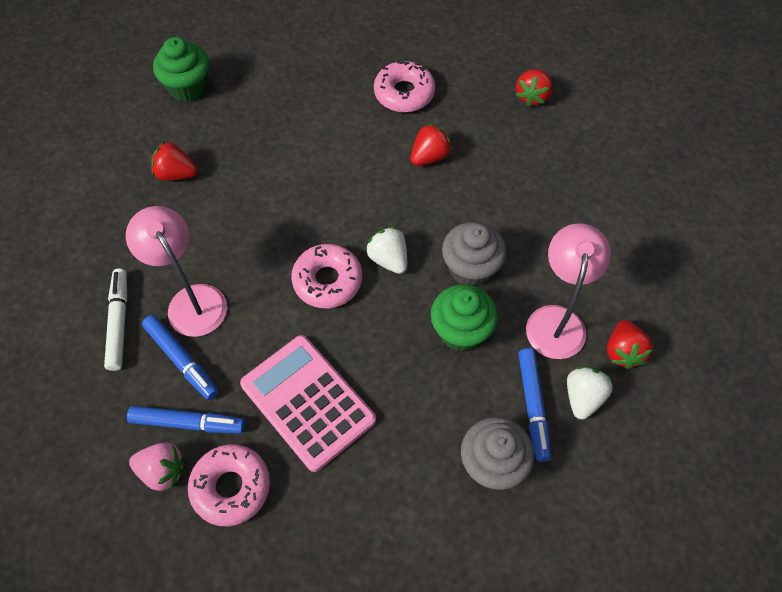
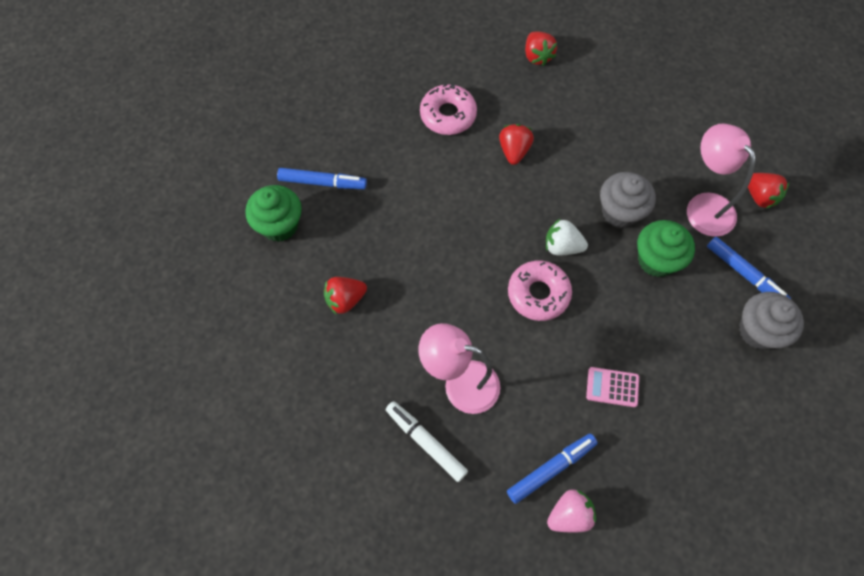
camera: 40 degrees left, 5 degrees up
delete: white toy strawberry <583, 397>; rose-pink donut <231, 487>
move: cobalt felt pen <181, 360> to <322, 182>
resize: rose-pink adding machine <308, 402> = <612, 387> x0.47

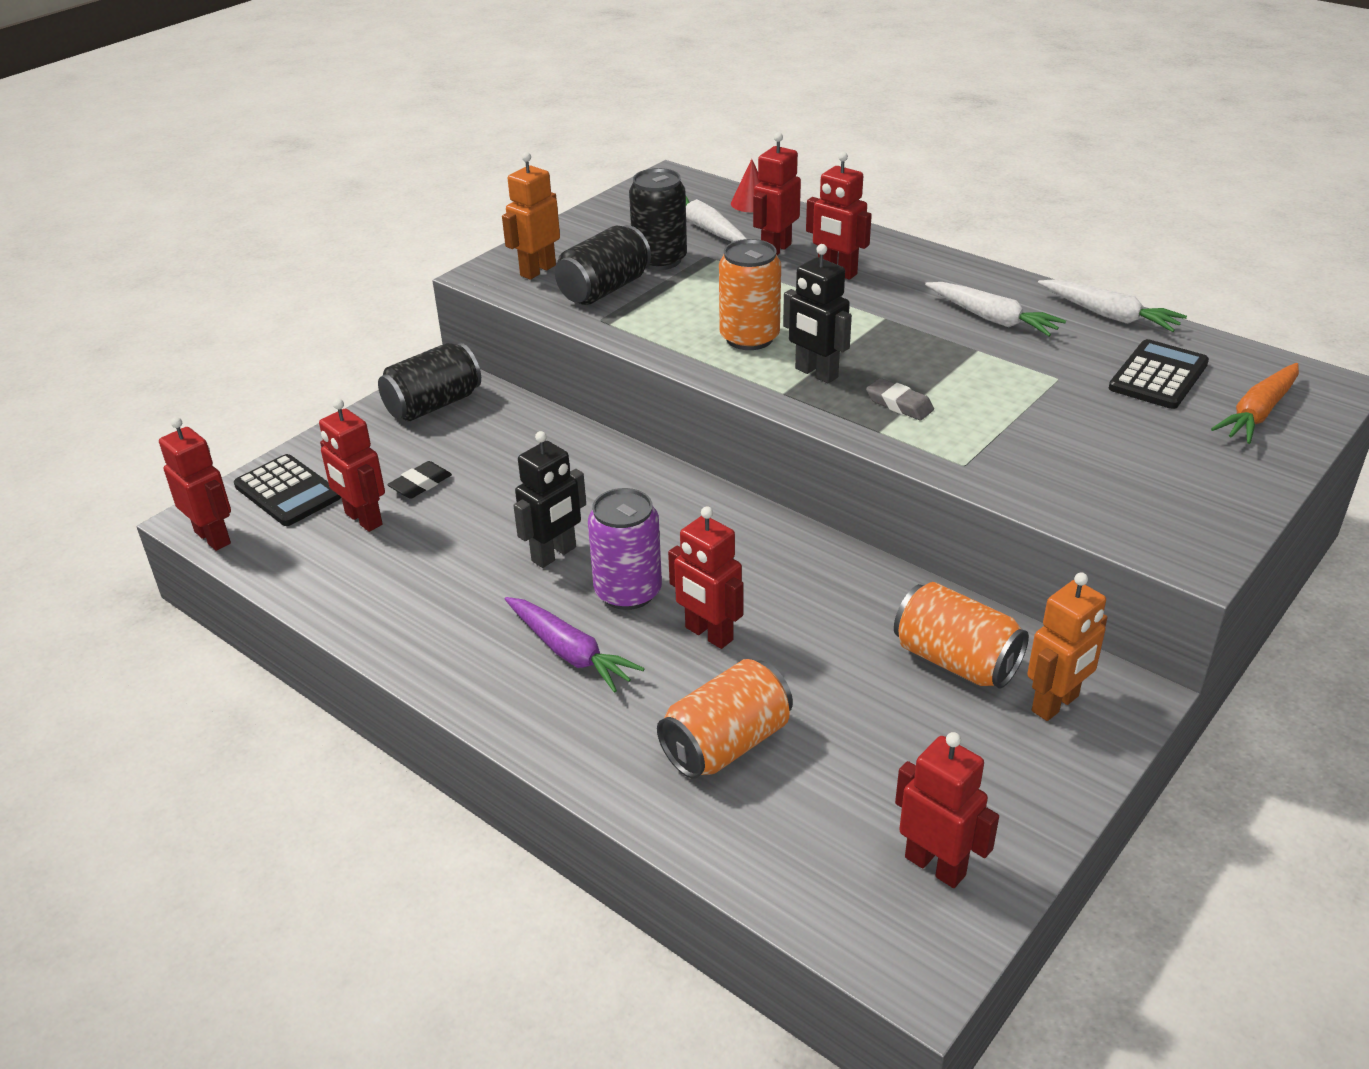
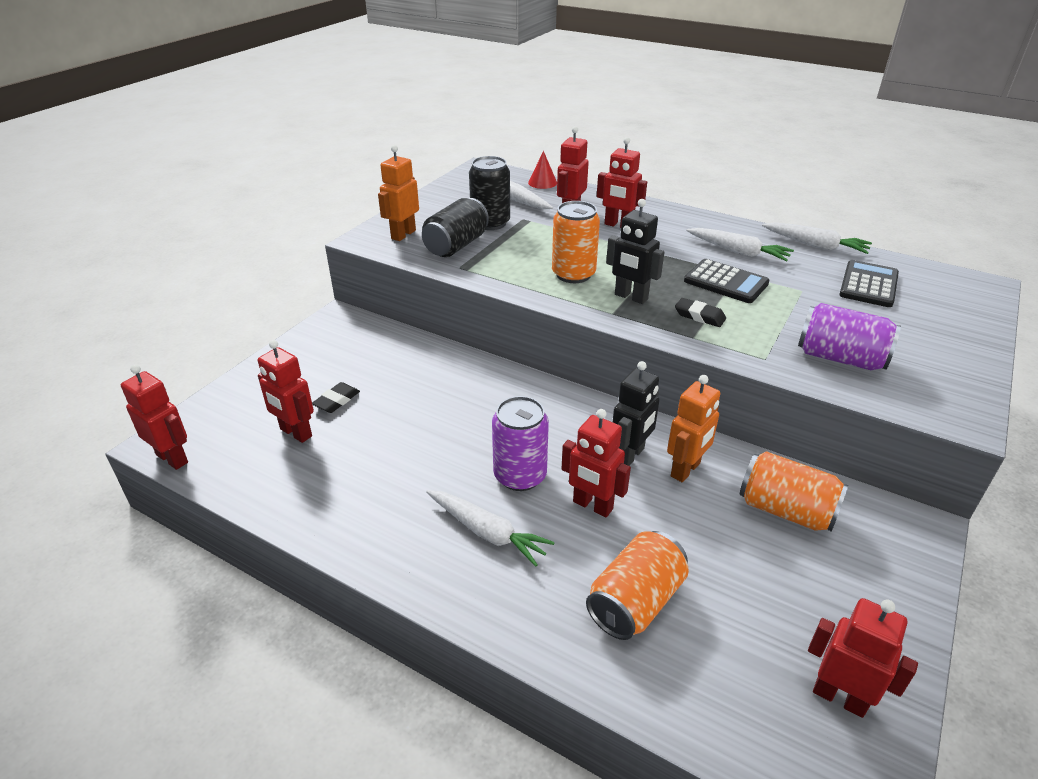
camera: 10 degrees left, 0 degrees up
delete: jet-black tin <433, 405>; orange-coloured carrot <1258, 413>
insert: purple tin <840, 358>
move: jet-black robot <554, 554> to <630, 455>; jet-black adding machine <287, 492> to <725, 282>; orange-coloured robot <1056, 704> to <686, 470>
recolor: grey eraser <899, 404> to jet-black eraser <699, 316>; purple carrot <570, 652> to white carrot <487, 532>

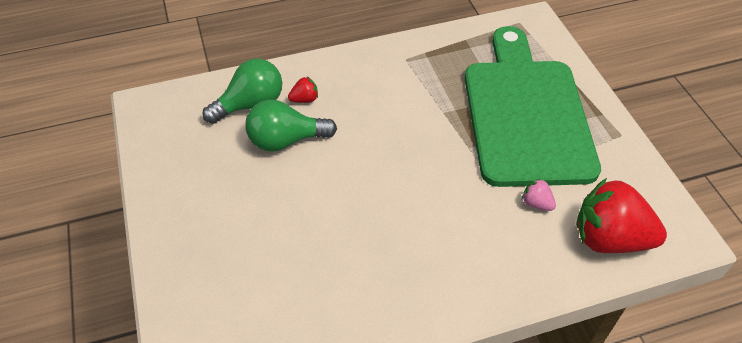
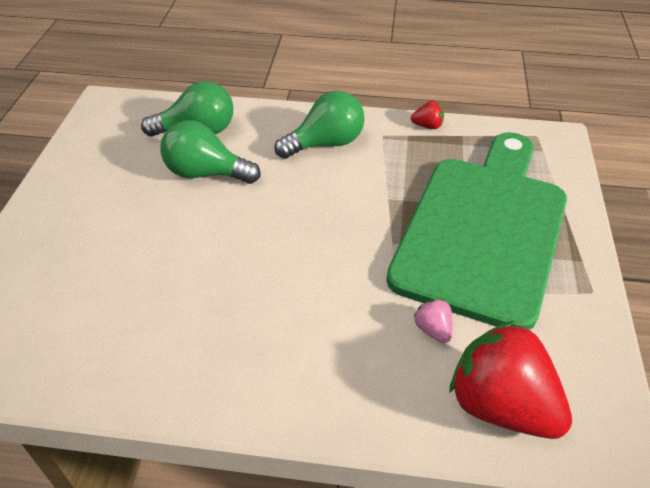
camera: 25 degrees right, 5 degrees down
insert: emerald lightbulb <325, 143>
move: red toy strawberry <305, 99> to <427, 126>

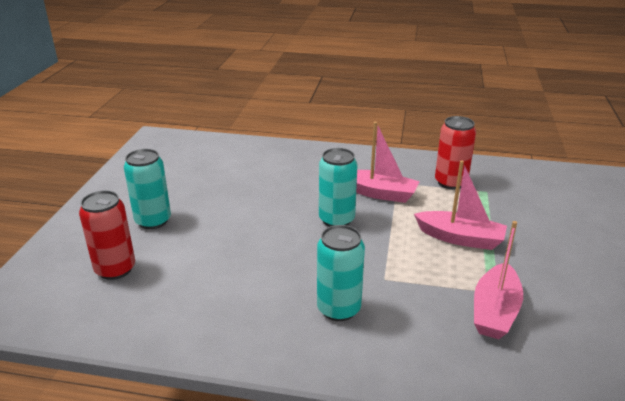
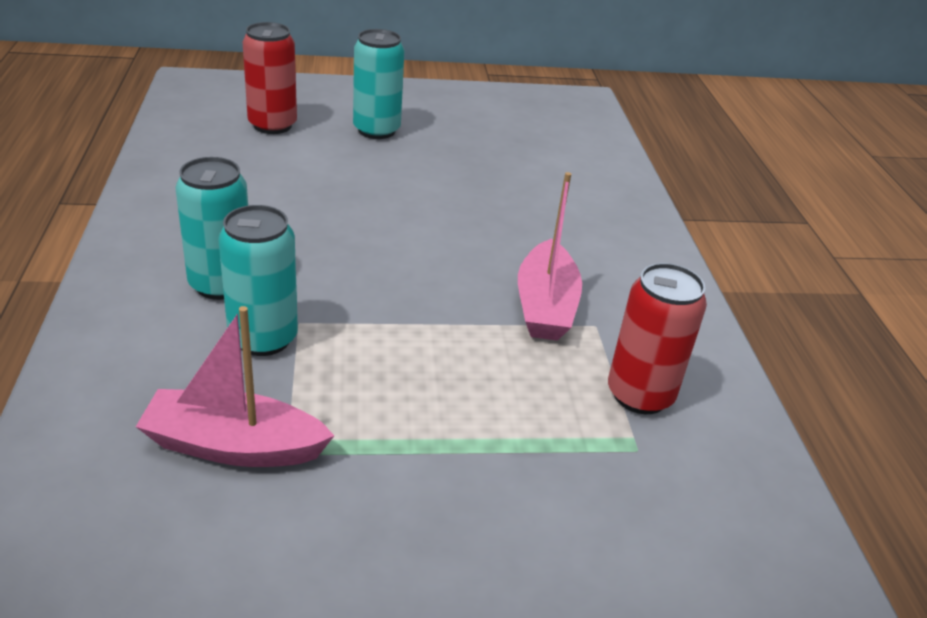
camera: 70 degrees right, 5 degrees up
delete: rose-pink toy boat <460, 238>
move: teal tin <336, 220> to <263, 338>

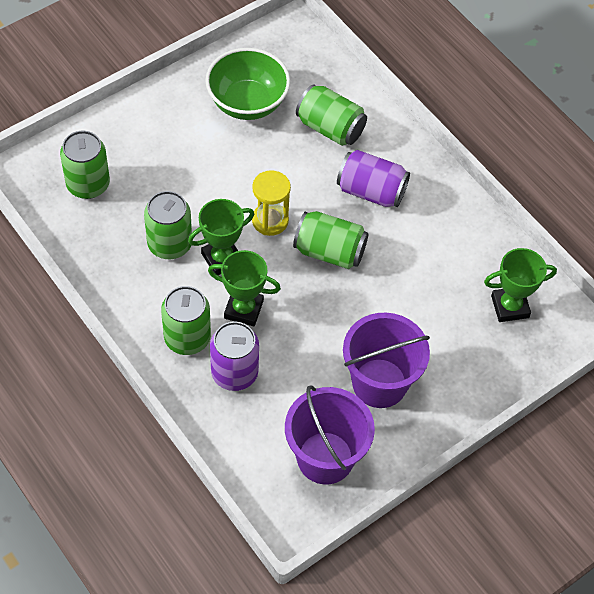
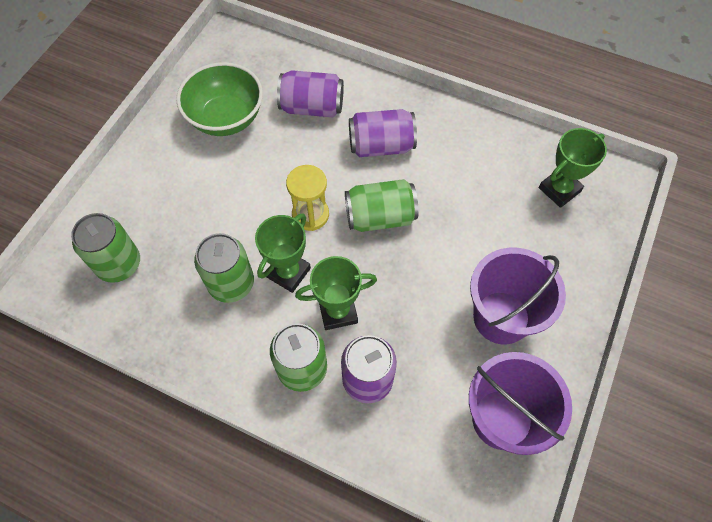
camera: 25 degrees left, 5 degrees up
recolor: emerald tin <330, 128> to purple tin <312, 107>

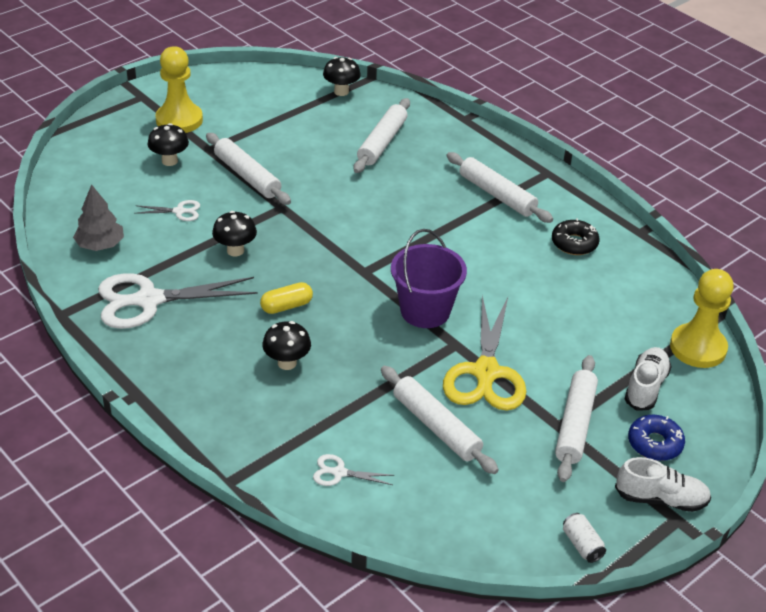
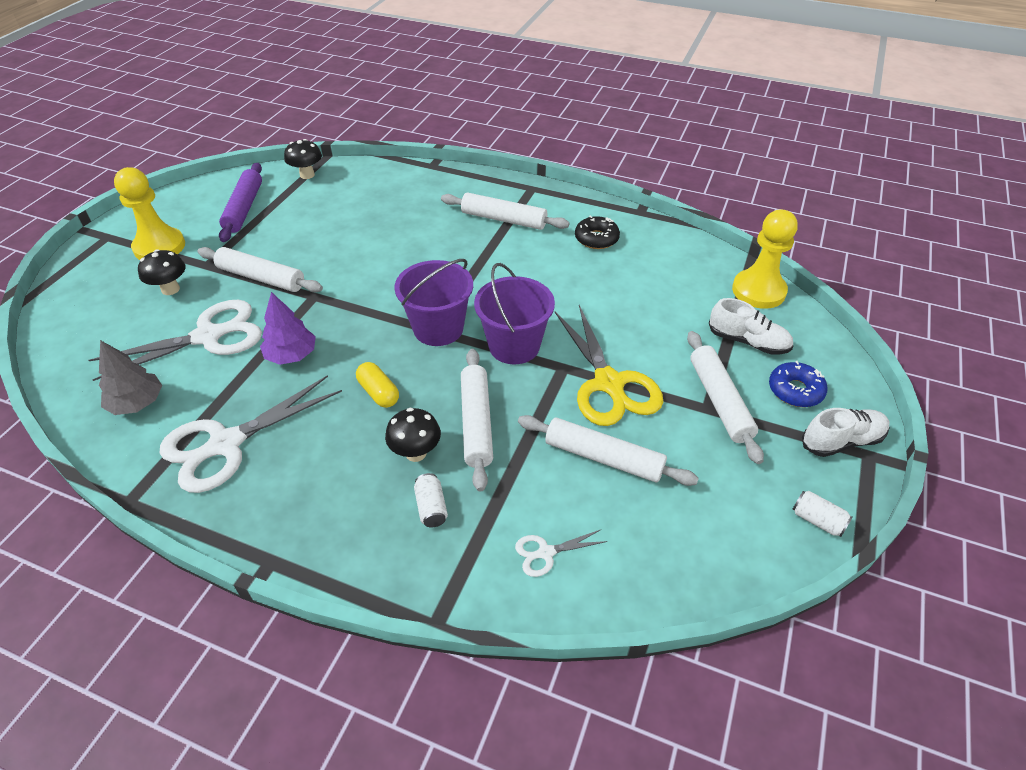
camera: 25 degrees left, 5 degrees up
insert: purple rolling pin <244, 208>; purple pail <438, 328>; white tin <431, 507>
move: white rolling pin <382, 142> to <476, 423>
replace: jet-black mushroom <235, 250> to purple toy tree <291, 355>
rotate: bright yellow capsule <286, 306> = <378, 393> 75 degrees counterclockwise; white shoe <645, 387> = <747, 342> 120 degrees clockwise
resize: white shears <179, 211> = <209, 336> x2.23

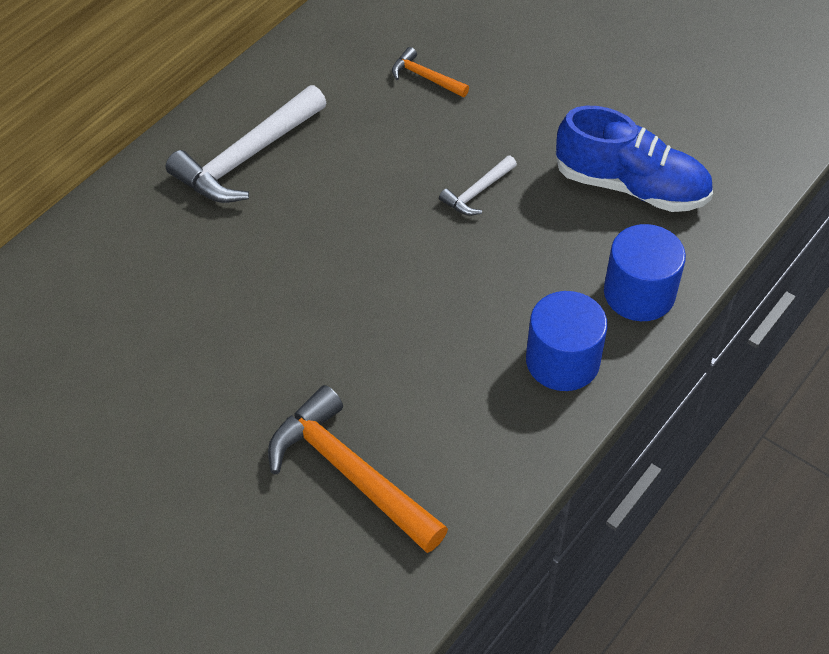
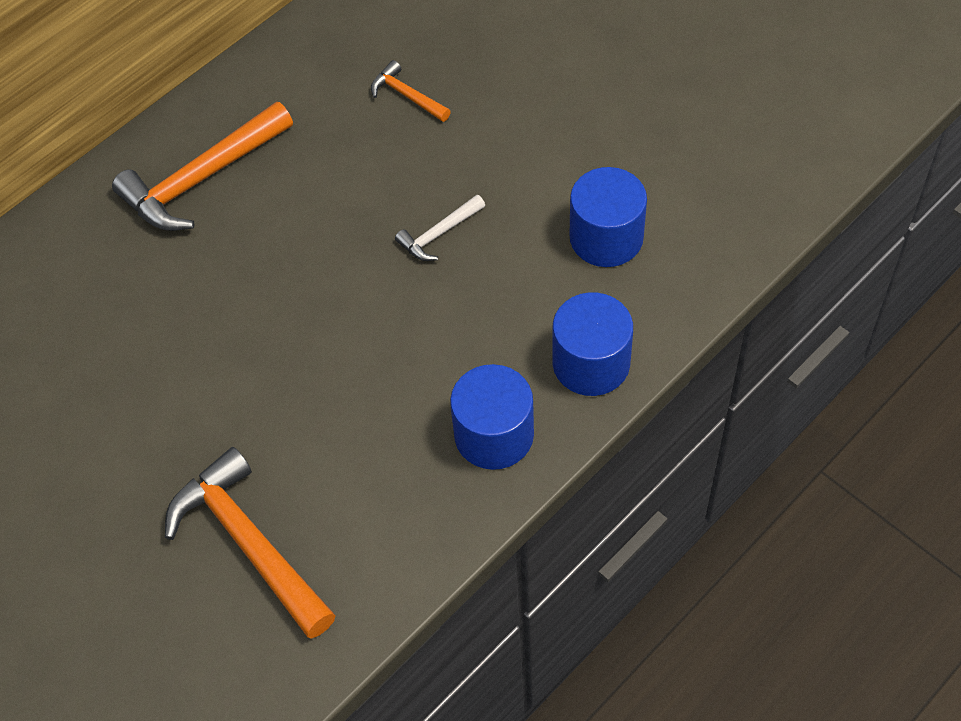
camera: 10 degrees right, 5 degrees up
replace: cobalt shoe <631, 186> to cobalt solid cylinder <606, 237>
recolor: white claw hammer <247, 157> to orange-coloured claw hammer <202, 179>

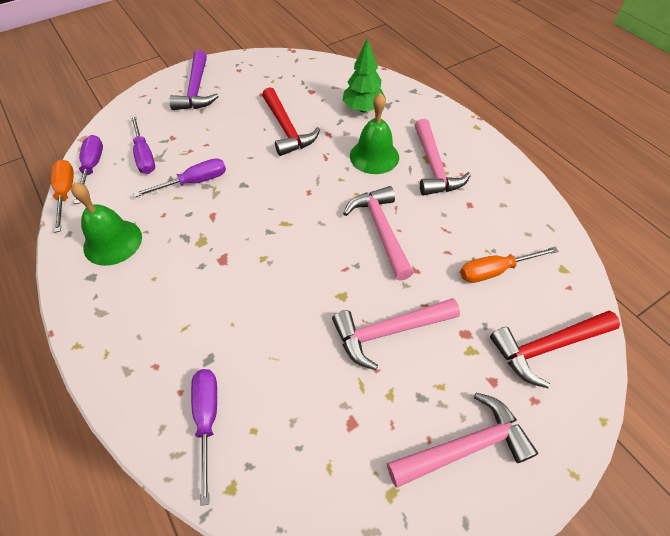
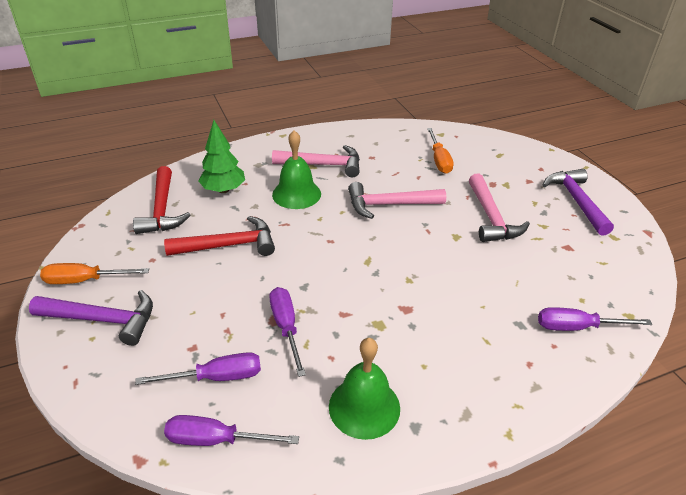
camera: 80 degrees left, 15 degrees down
move: orange-coloured hand screwdriver <65, 193> to <85, 280>; red claw hammer <547, 347> to <162, 209>
recolor: rose-pink claw hammer <465, 447> to purple claw hammer <576, 201>

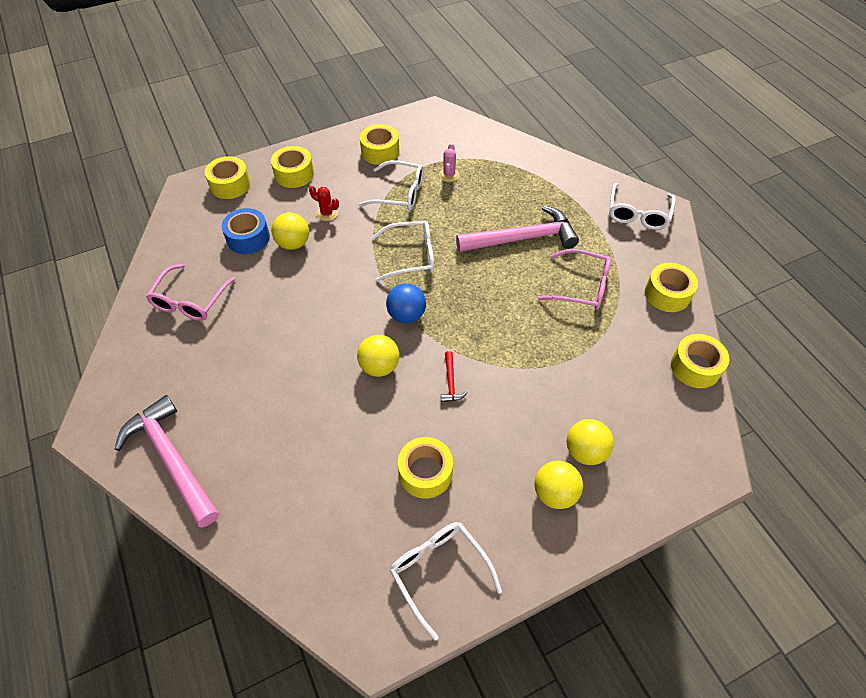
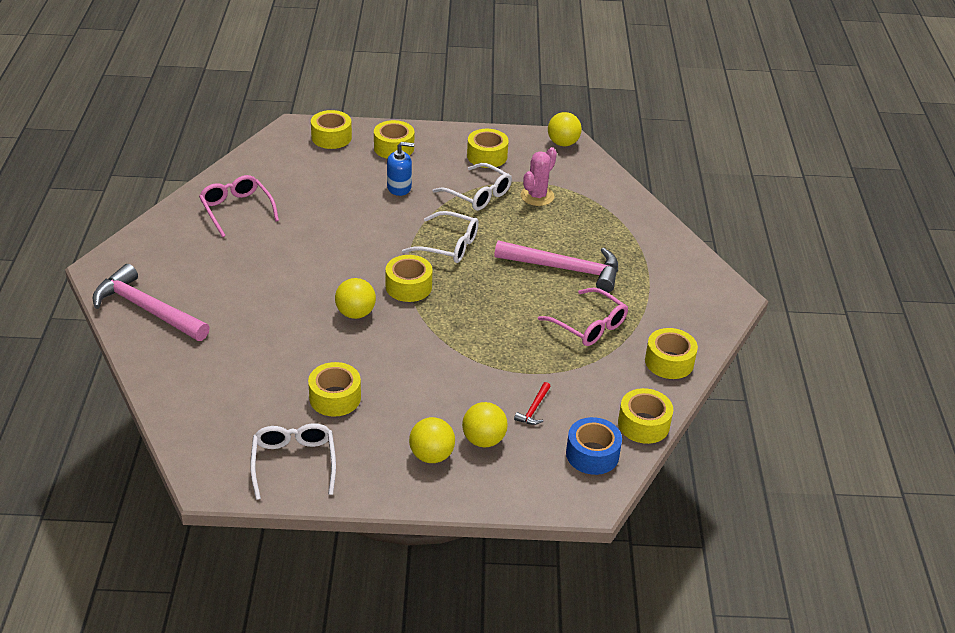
camera: 25 degrees right, 15 degrees down
delete: white glasses <638, 213>
move: cobalt sticky tape <248, 238> to <592, 454>; bright yellow play ball <293, 243> to <563, 143>; red claw hammer <450, 382> to <533, 409>
replace: red cactus <327, 213> to cobalt soap pump <399, 187>; cobalt play ball <406, 315> to bright yellow sticky tape <408, 286>
rotate: rose-pink glasses <190, 300> = <237, 210> 105 degrees clockwise; rose-pink claw hammer <171, 458> = <146, 309> 45 degrees counterclockwise
resize: rose-pink cactus <449, 175> = <537, 196> x1.53

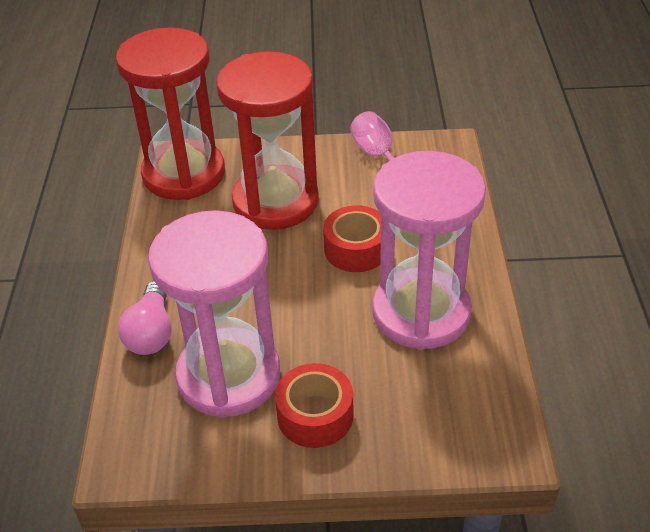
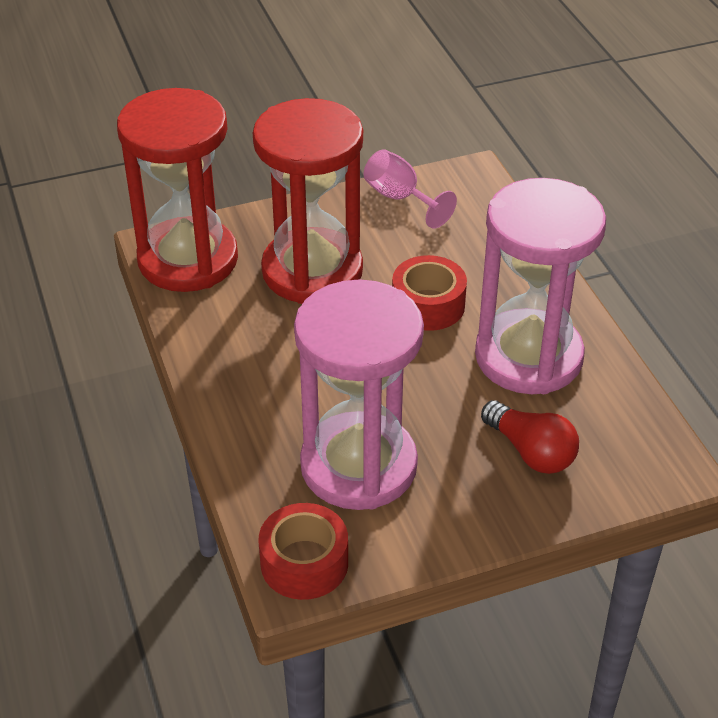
camera: 20 degrees left, 0 degrees up
delete: rose-pink lightbulb <151, 332>
insert: red lightbulb <531, 452>
move: red sticky tape <315, 415> to <304, 563>

